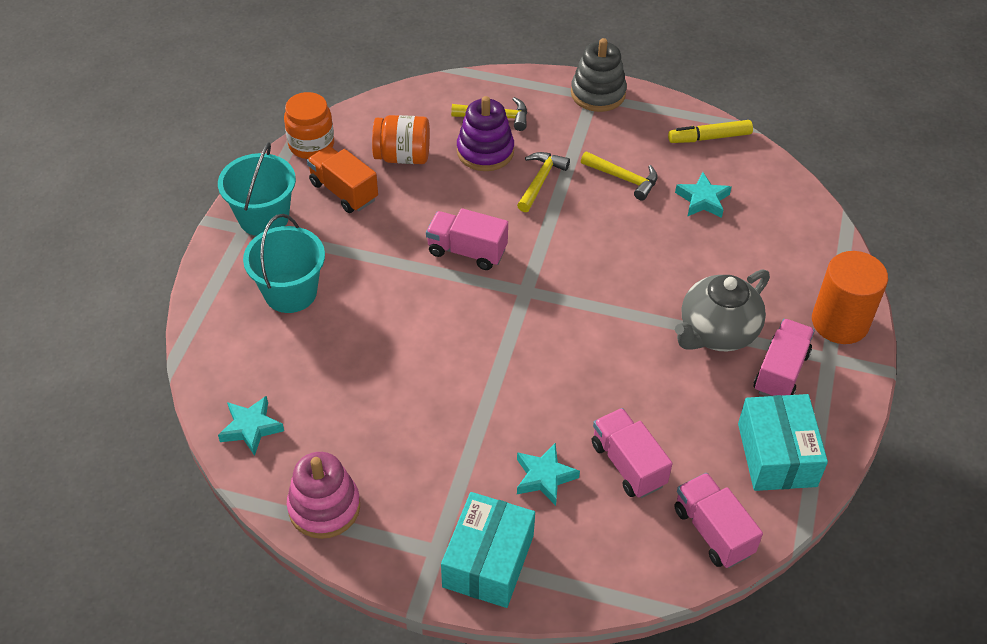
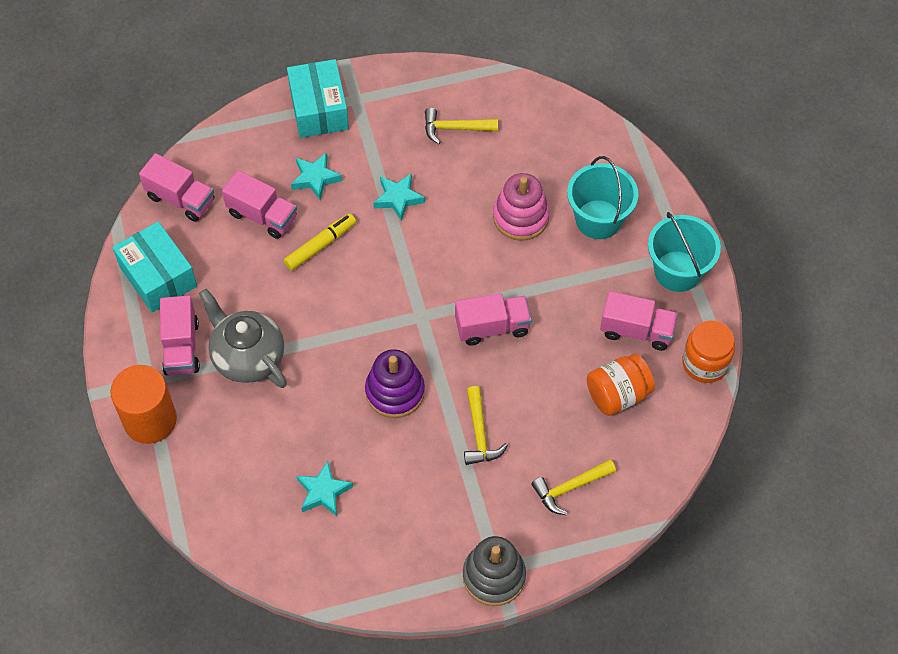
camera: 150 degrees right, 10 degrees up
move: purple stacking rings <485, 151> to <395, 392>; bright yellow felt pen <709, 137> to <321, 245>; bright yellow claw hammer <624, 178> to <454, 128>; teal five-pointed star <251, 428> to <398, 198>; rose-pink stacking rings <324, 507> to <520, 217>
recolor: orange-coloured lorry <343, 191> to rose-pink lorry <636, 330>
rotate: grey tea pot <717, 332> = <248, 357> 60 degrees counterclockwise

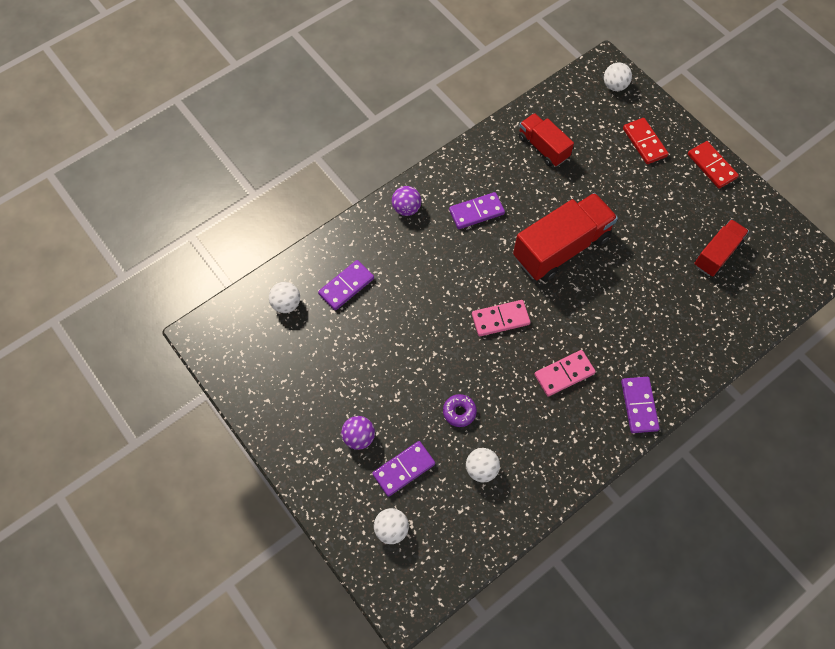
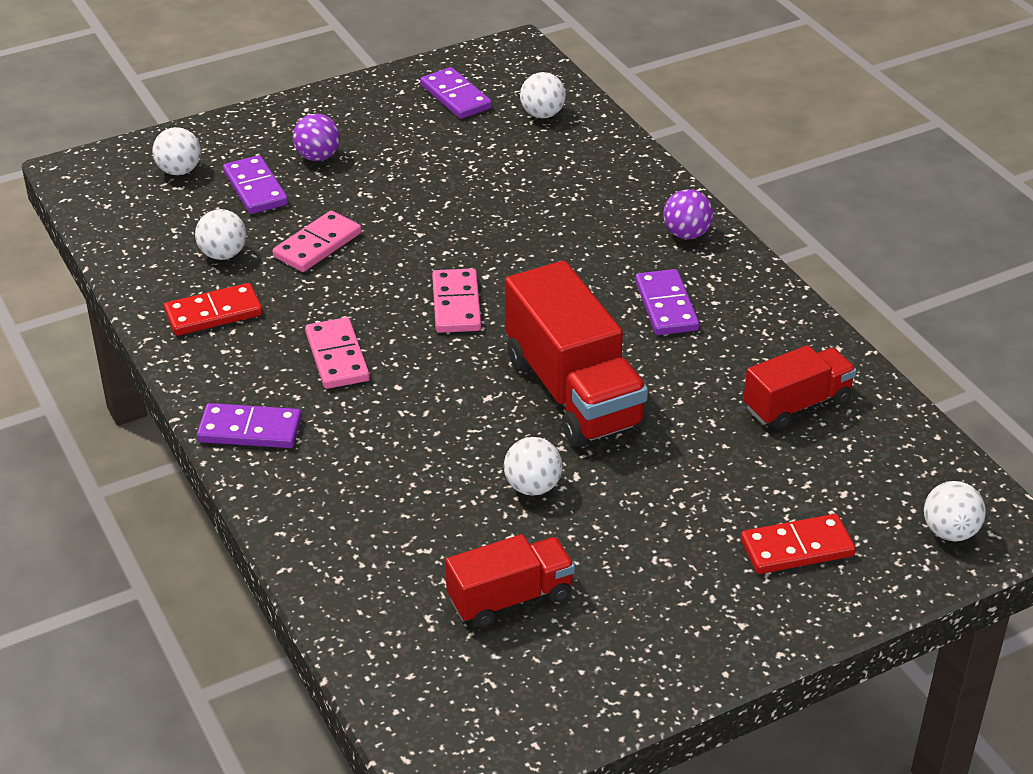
camera: 100 degrees right, 25 degrees down
insert: white play ball <532, 487>
move: red domino piece <712, 166> to <214, 313>; purple domino piece <346, 286> to <455, 97>
replace: purple donut <459, 412> to rose-pink domino piece <317, 245>
rotate: red lorry <717, 254> = <510, 598> 75 degrees counterclockwise

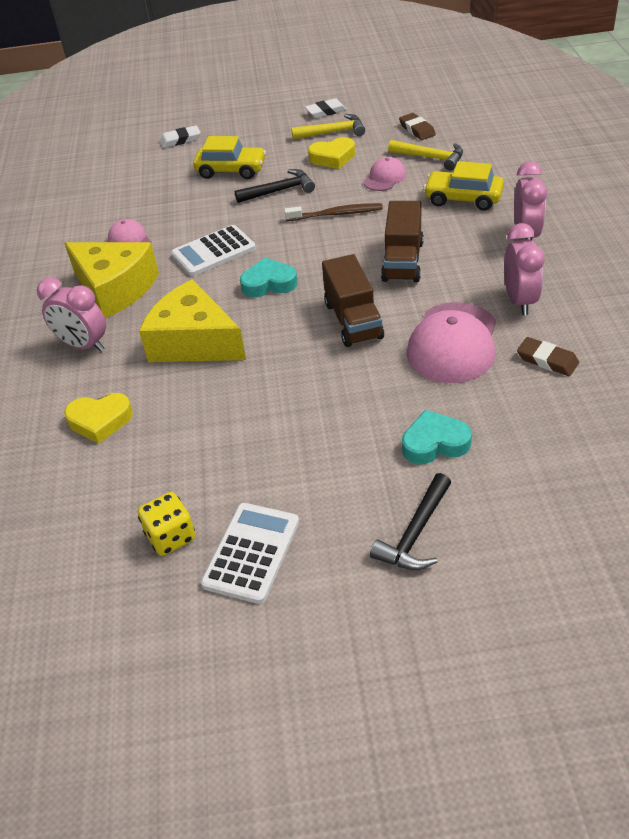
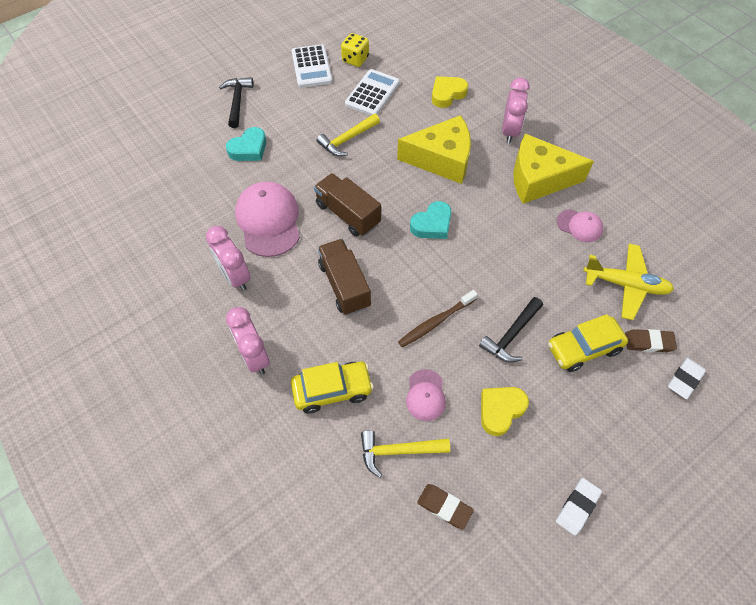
camera: 145 degrees right, 15 degrees up
insert: bright yellow toy plane <625, 285>
move: bright yellow claw hammer <333, 132> to <347, 139>; white adding machine <213, 252> to <372, 93>; brown eraser <547, 360> to <648, 342>
rotate: rose-pink clock <83, 345> = <509, 131> 105 degrees clockwise

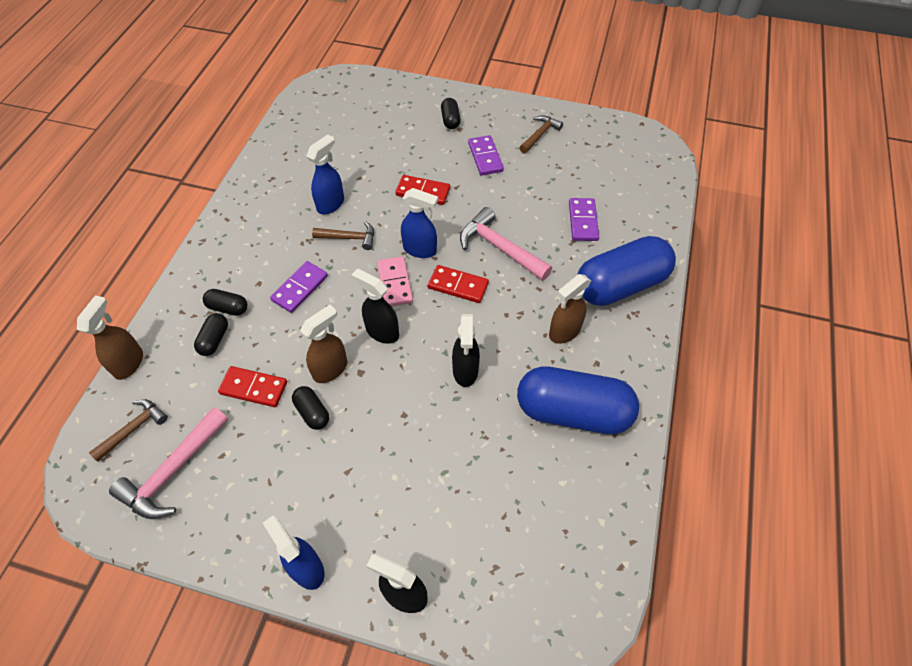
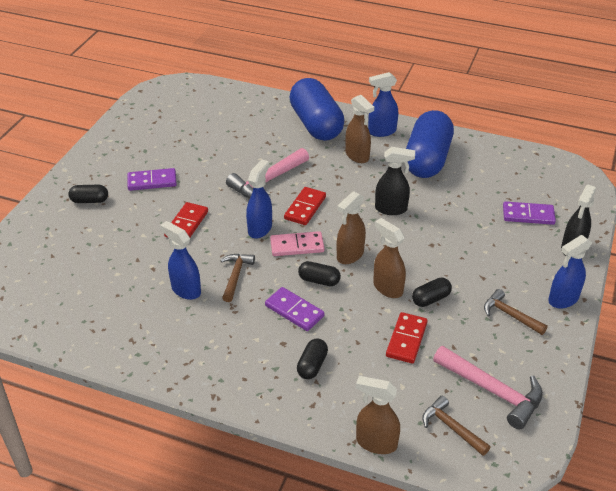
camera: 85 degrees left, 15 degrees down
insert: cobalt sprayer <381, 131>
move: brown claw hammer <540, 135> to <510, 315>; purple domino piece <583, 221> to <528, 215>; jet-black capsule <214, 340> to <319, 280>
recolor: jet-black sprayer <382, 331> to brown sprayer <350, 255>

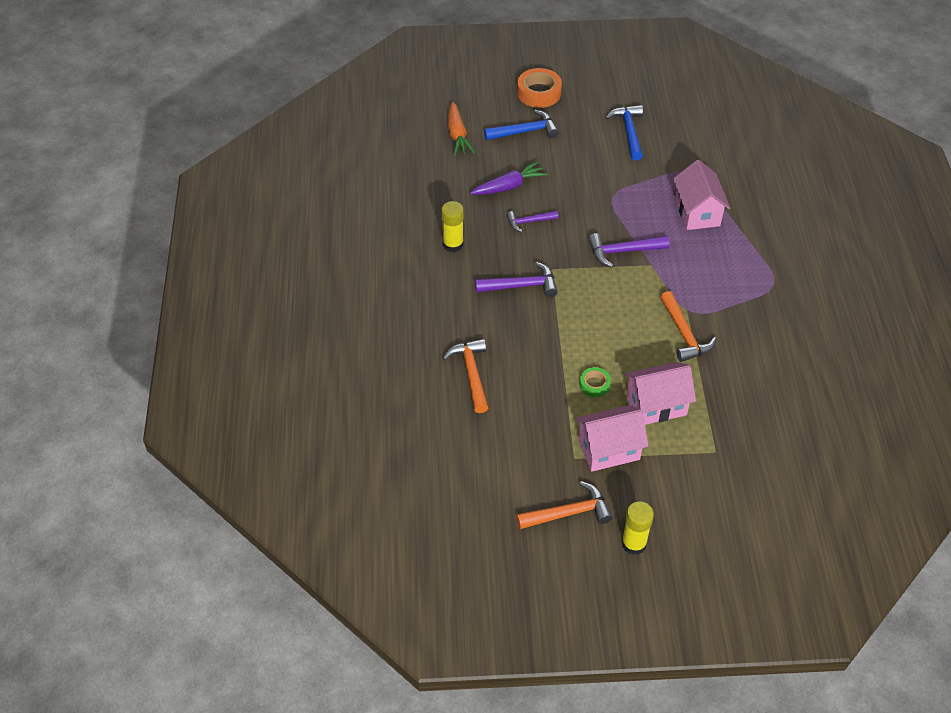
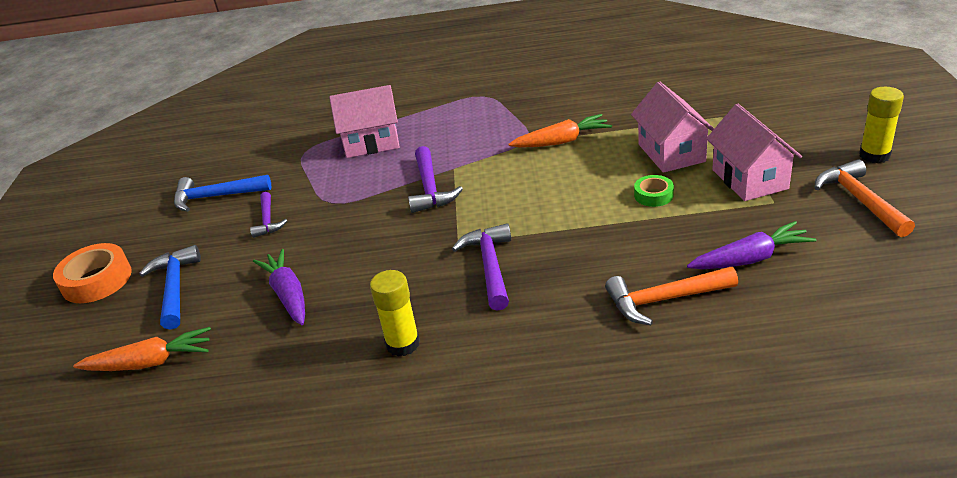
camera: 85 degrees left, 15 degrees down
insert: purple carrot <750, 259>
move: purple claw hammer <529, 222> to <268, 221>
replace: orange-coloured claw hammer <684, 334> to orange-coloured carrot <562, 141>

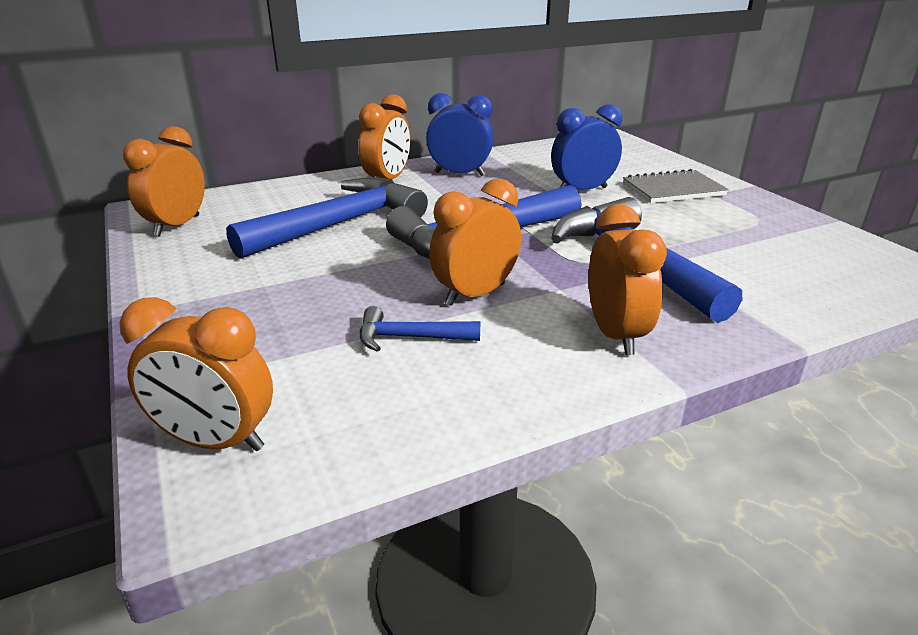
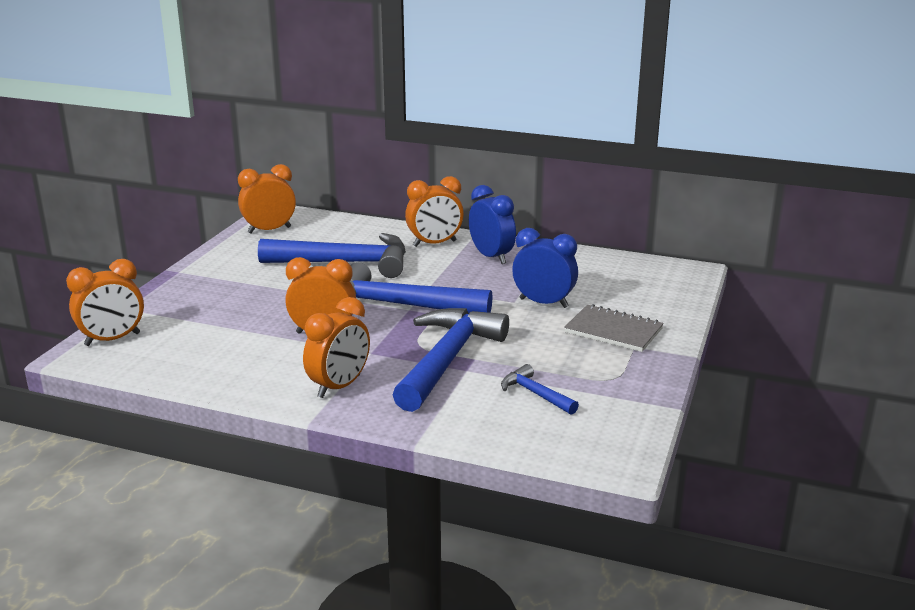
camera: 45 degrees right, 5 degrees down
move: cobalt claw hammer <410, 338> to <535, 394>
rotate: orange-coloured clock <216, 441> = <112, 339> 90 degrees counterclockwise

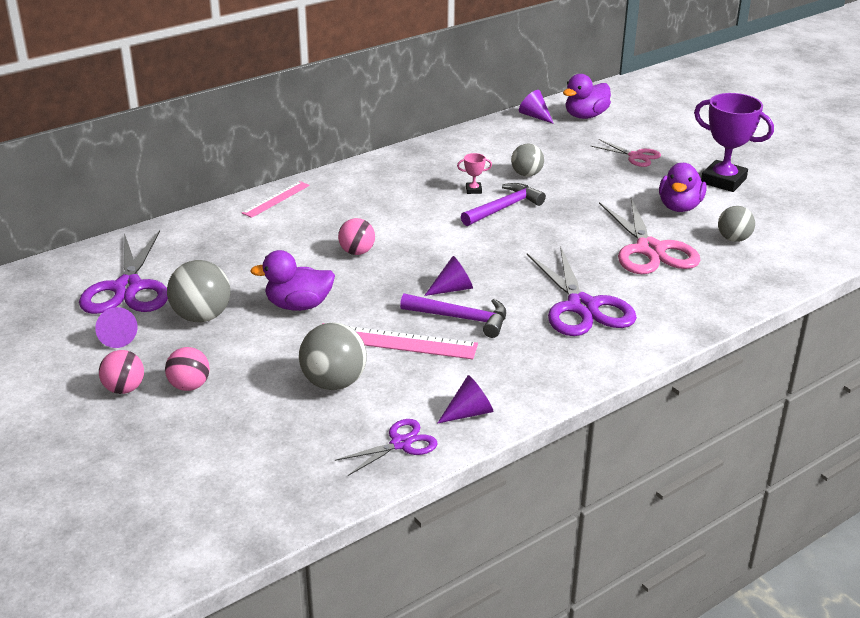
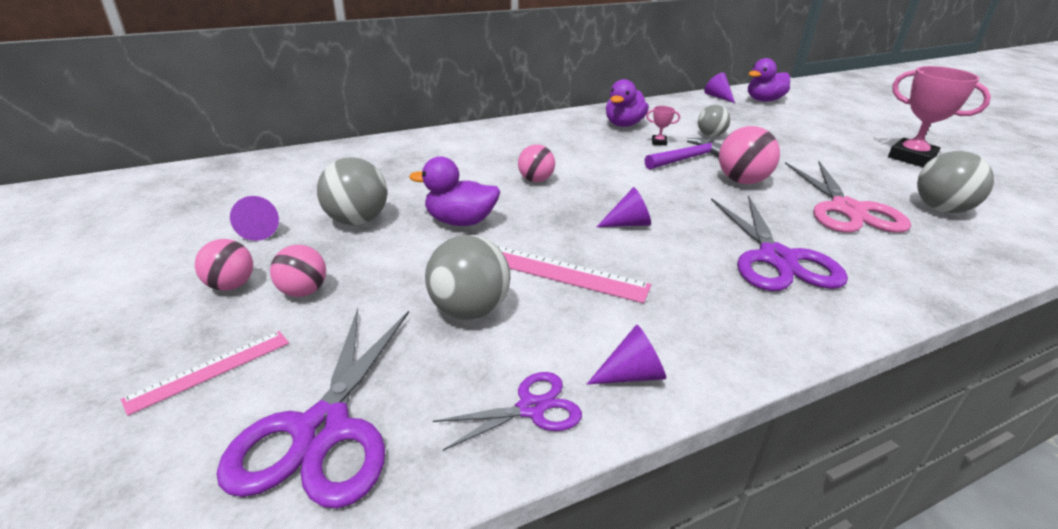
camera: 10 degrees right, 0 degrees up
delete: rose-pink shears <635, 156>; purple claw hammer <461, 318>
insert: rose-pink play ball <742, 181>
move: purple duck <679, 207> to <624, 124>; rose-pink ruler <276, 199> to <210, 370>; purple shears <128, 288> to <322, 430>
recolor: purple award cup <723, 181> to rose-pink award cup <911, 158>
resize: grey play ball <733, 239> = <941, 209> x1.54

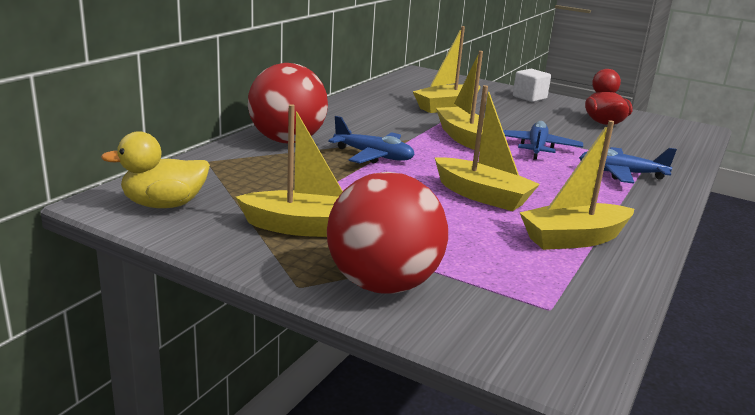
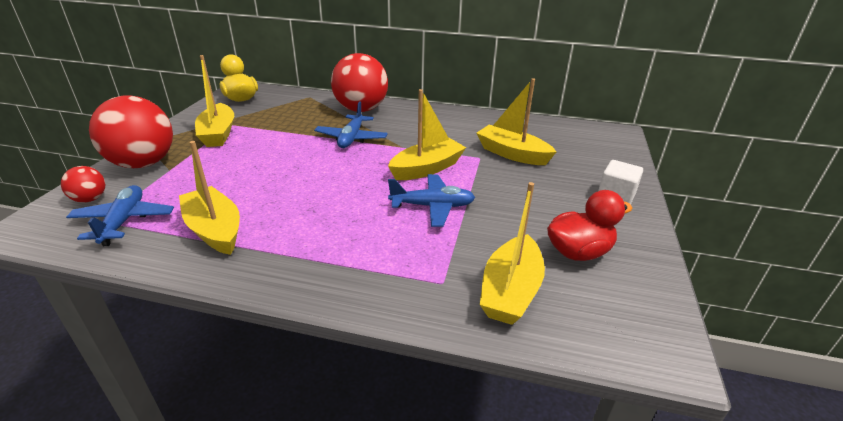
camera: 75 degrees right, 10 degrees up
insert: red play ball <90, 199>
move: bright yellow toy boat <482, 196> to <510, 291>; cobalt toy plane <621, 174> to <124, 221>

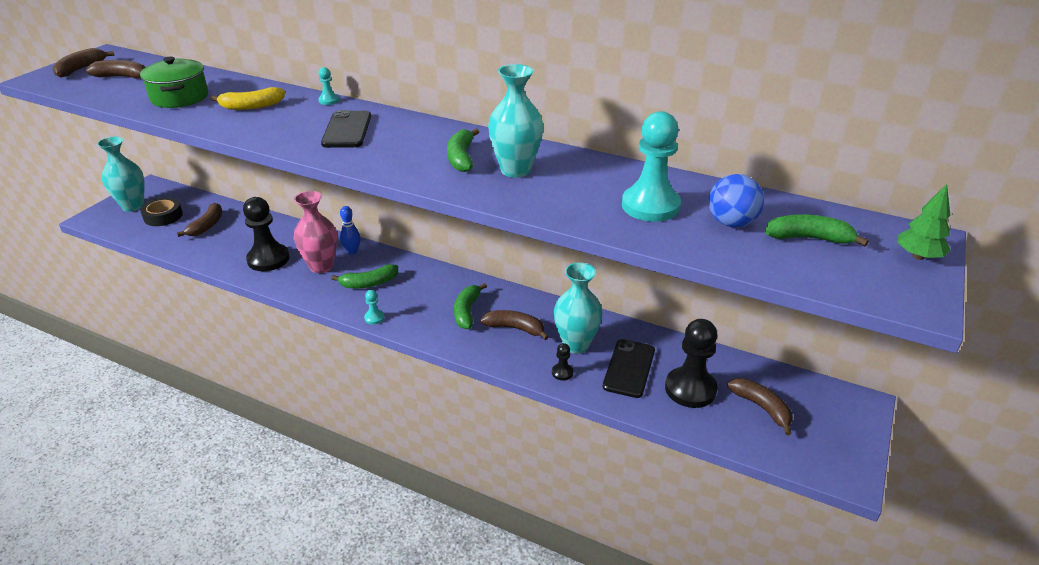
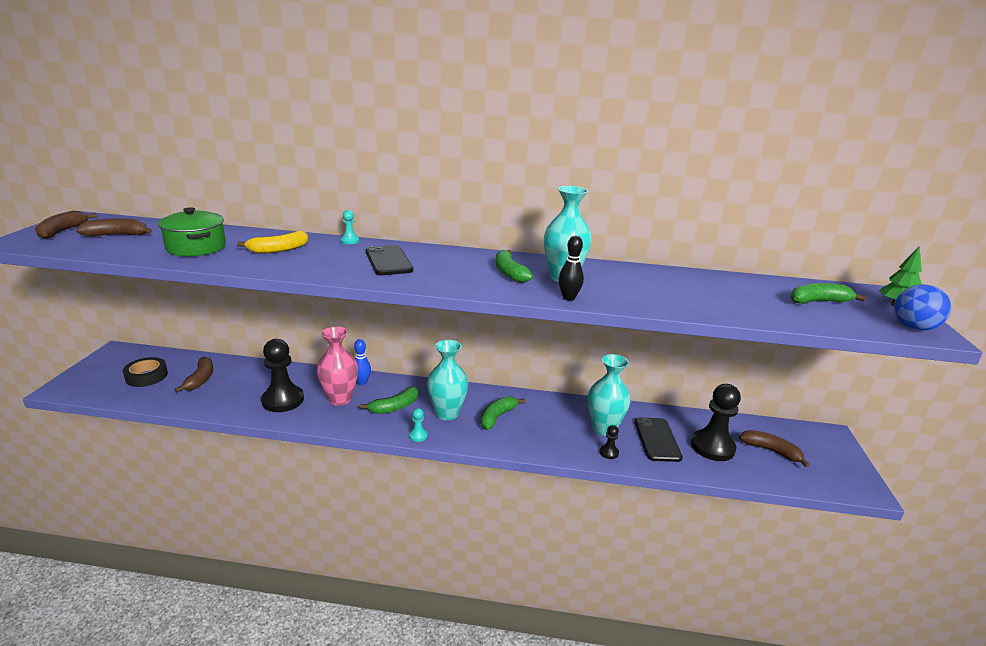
camera: 20 degrees left, 10 degrees down
delete: teal pawn <650, 206>; brown banana fruit <515, 328>
insert: jet-black bowling pin <568, 298>
move: teal vase <133, 206> to <447, 413>; cobalt play ball <731, 223> to <913, 327>
rotate: emerald banana fruit <467, 311> = <497, 417> 45 degrees clockwise

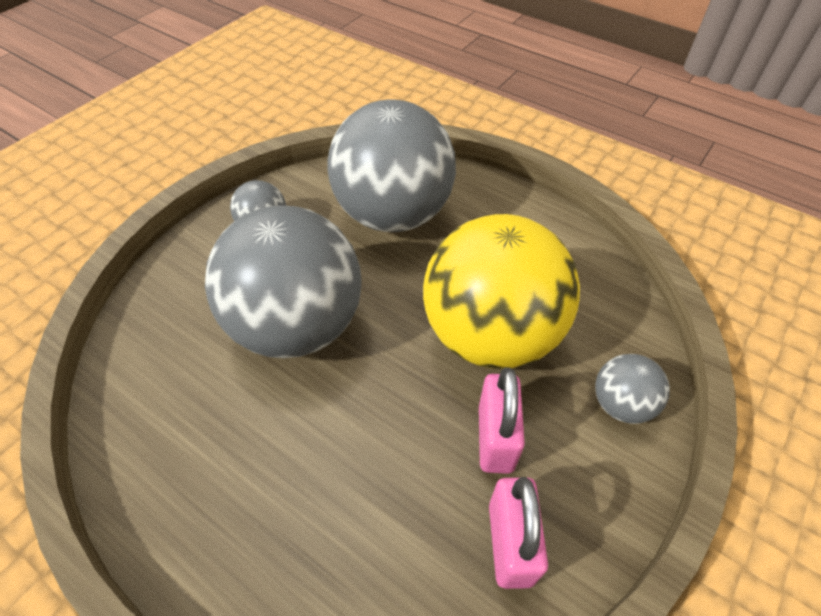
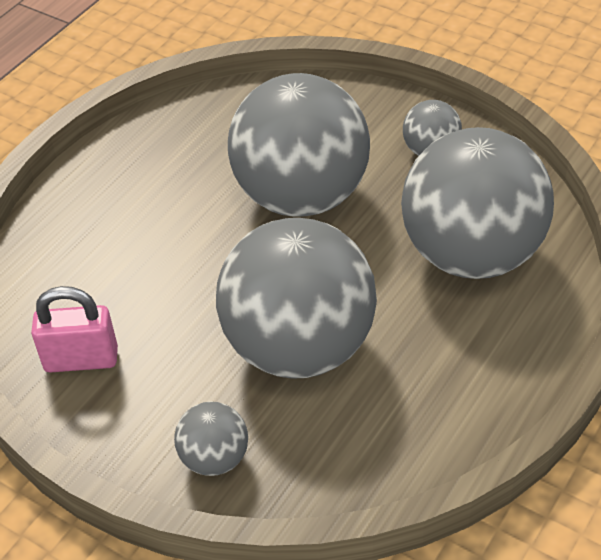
camera: 90 degrees right, 5 degrees down
delete: rose-pink lock <495, 438>
recolor: bright yellow play ball <490, 334> to grey play ball <299, 347>

